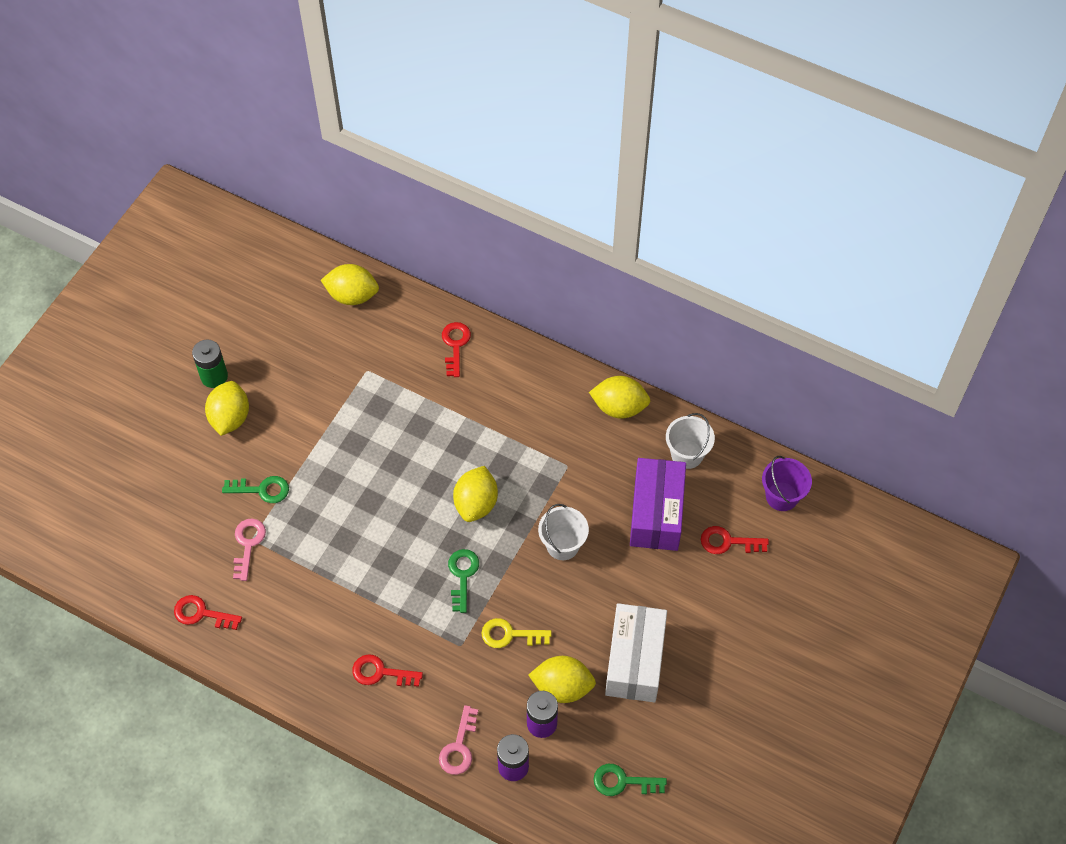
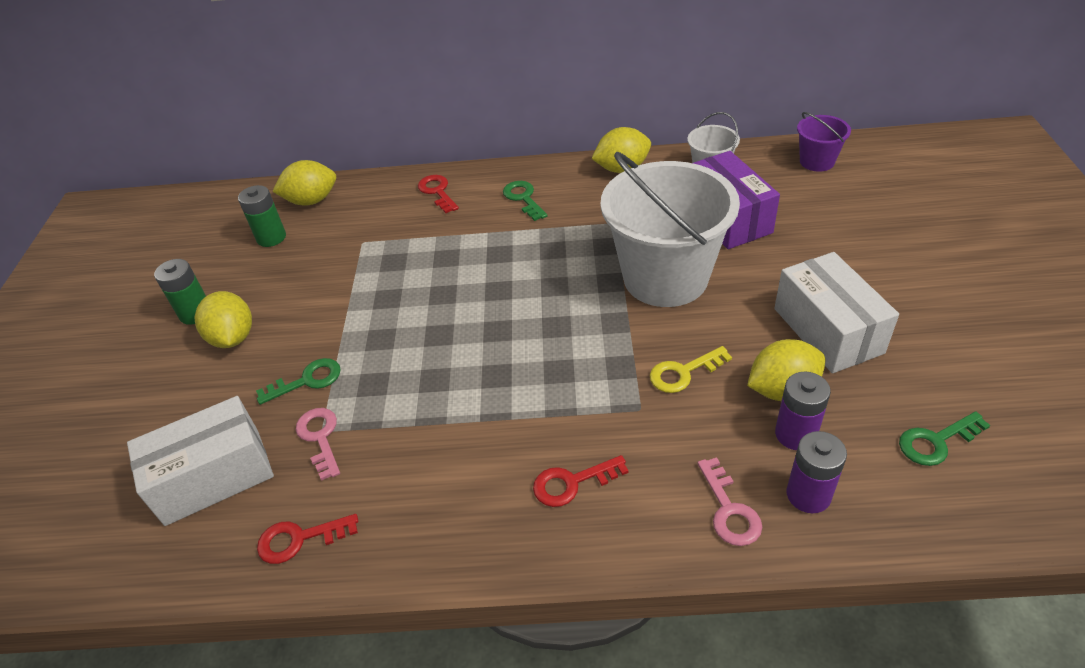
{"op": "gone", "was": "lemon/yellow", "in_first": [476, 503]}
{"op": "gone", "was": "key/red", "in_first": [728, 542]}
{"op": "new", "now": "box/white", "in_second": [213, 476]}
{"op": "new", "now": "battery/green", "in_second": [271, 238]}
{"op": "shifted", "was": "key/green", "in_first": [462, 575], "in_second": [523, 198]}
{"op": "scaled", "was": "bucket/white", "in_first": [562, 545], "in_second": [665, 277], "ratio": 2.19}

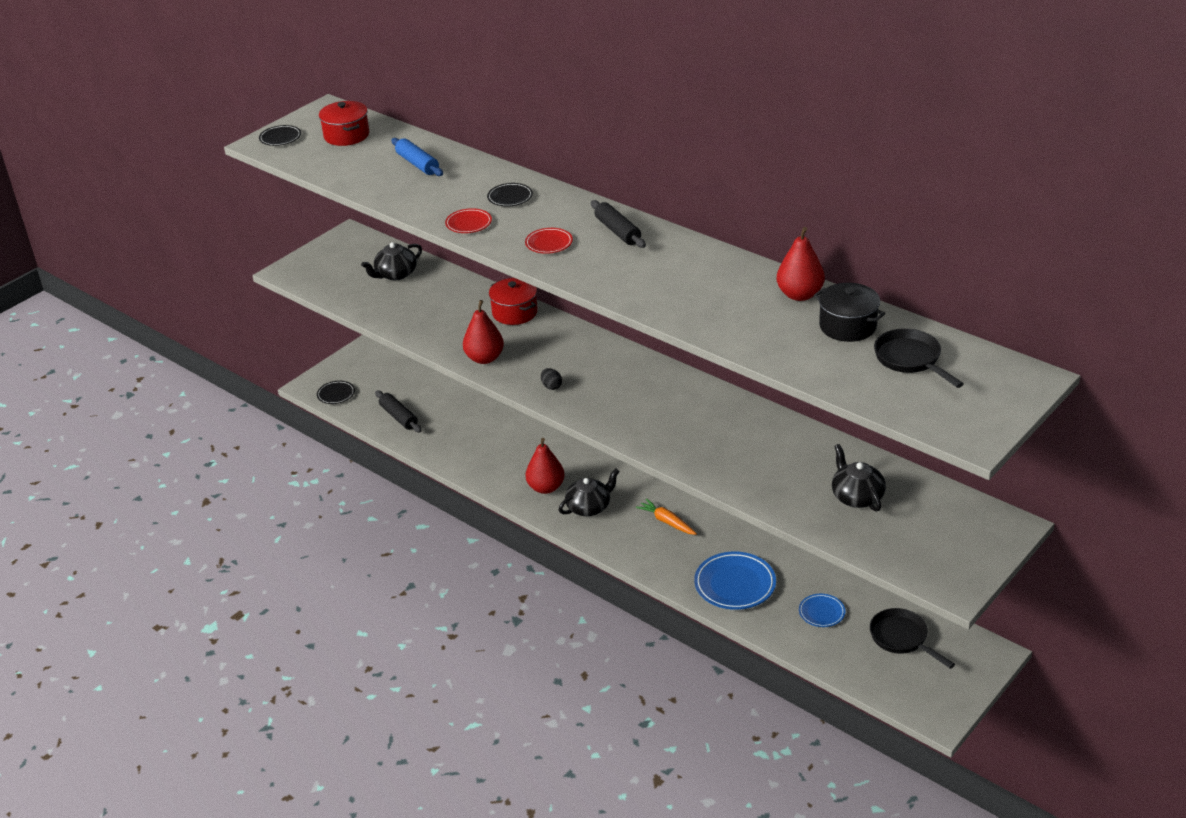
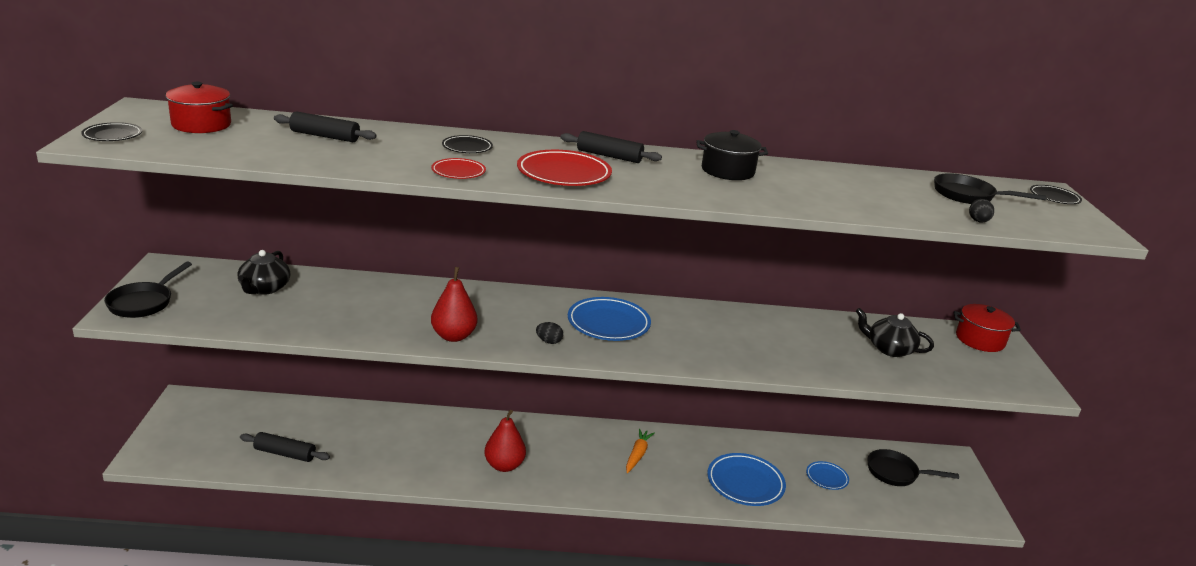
{"op": "gone", "was": "teapot/black", "in_first": [589, 507]}
{"op": "gone", "was": "pear/red", "in_first": [799, 295]}
{"op": "new", "now": "pan/black", "in_second": [144, 302]}
{"op": "new", "now": "plate/blue", "in_second": [608, 323]}
{"op": "new", "now": "egg/black", "in_second": [978, 221]}
{"op": "shifted", "was": "plate/black", "in_first": [336, 394], "in_second": [1054, 197]}
{"op": "shifted", "was": "pot/red", "in_first": [515, 312], "in_second": [980, 340]}
{"op": "shifted", "was": "pot/black", "in_first": [848, 326], "in_second": [727, 171]}
{"op": "repainted", "was": "rolling pin/blue", "now": "rolling pin/black", "in_first": [417, 164], "in_second": [325, 136]}
{"op": "rotated", "was": "carrot/orange", "in_first": [667, 522], "in_second": [637, 454], "clockwise": 105}
{"op": "scaled", "was": "plate/red", "in_first": [549, 243], "in_second": [564, 173], "ratio": 1.81}

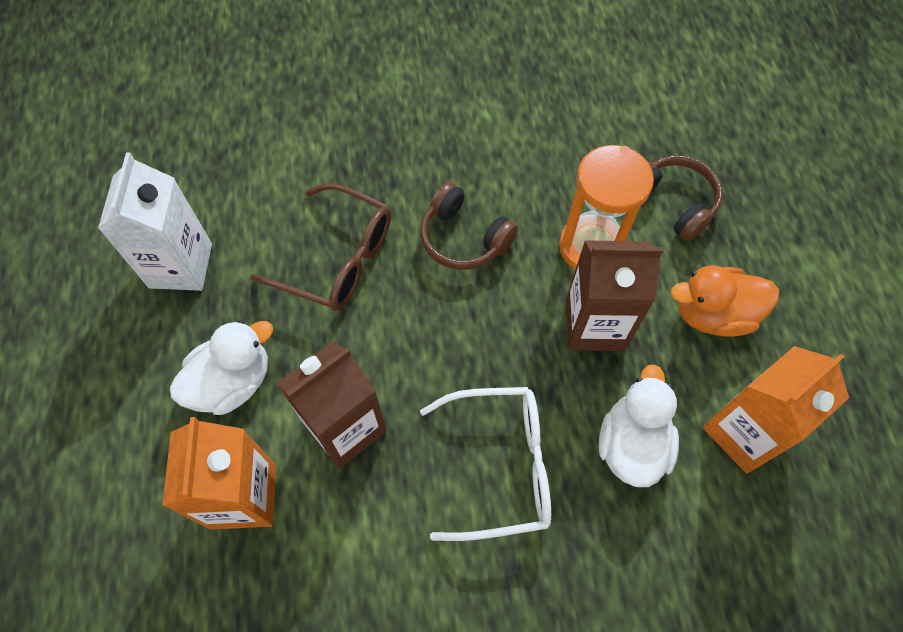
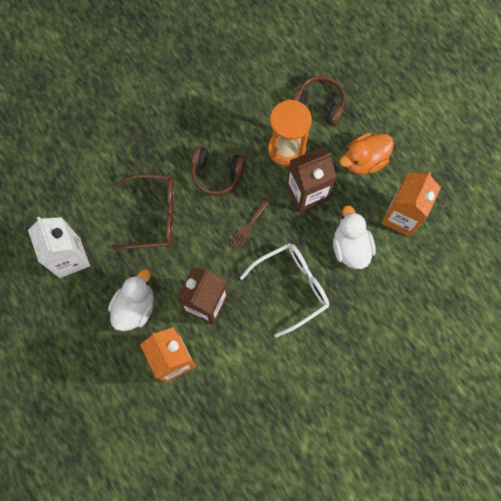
{"op": "new", "now": "fork/brown", "in_second": [249, 226]}

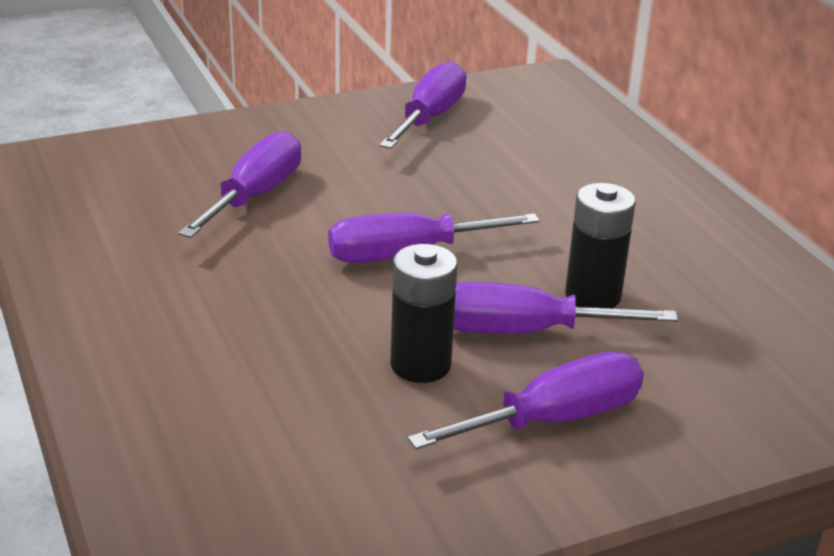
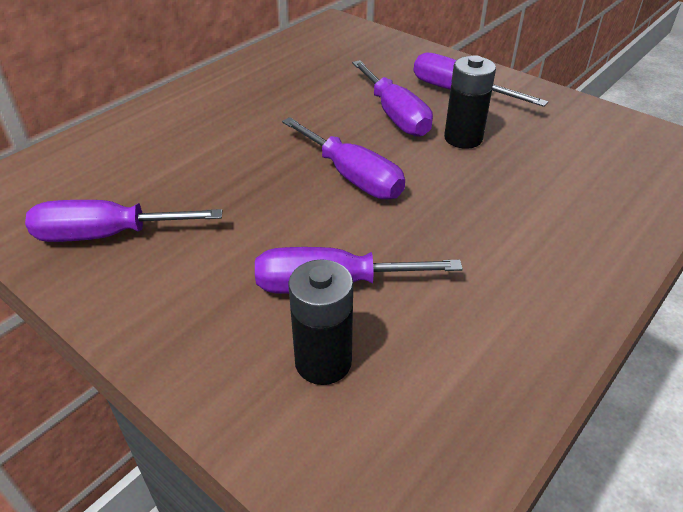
{"op": "shifted", "was": "battery/black", "in_first": [593, 296], "in_second": [323, 362]}

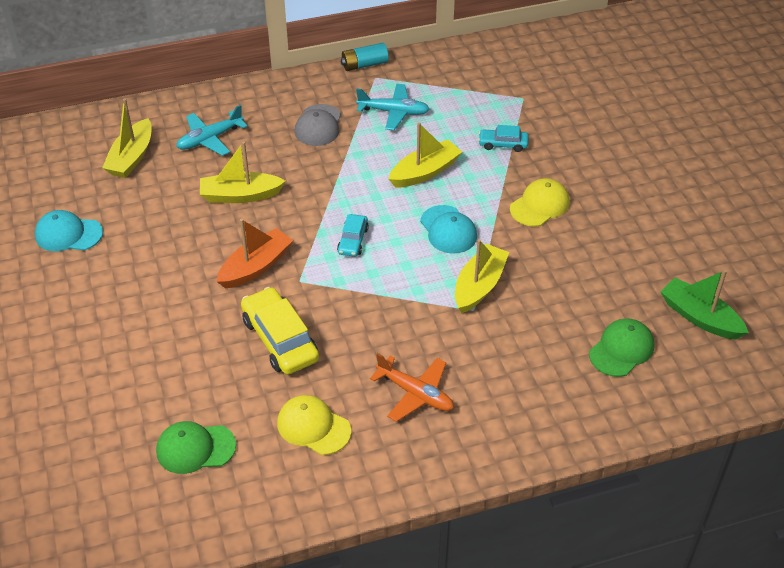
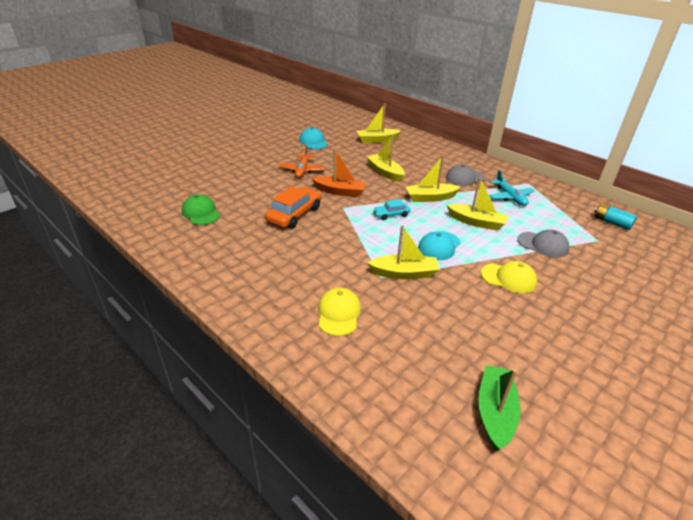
{"op": "gone", "was": "plane/turquoise", "in_first": [210, 139]}
{"op": "gone", "was": "cap/green", "in_first": [621, 349]}
{"op": "new", "now": "boat/yellow", "in_second": [430, 198]}
{"op": "shifted", "was": "cap/yellow", "in_first": [313, 427], "in_second": [339, 313]}
{"op": "shifted", "was": "battery/turquoise", "in_first": [364, 65], "in_second": [611, 222]}
{"op": "shifted", "was": "plane/orange", "in_first": [415, 394], "in_second": [302, 170]}
{"op": "swapped", "was": "car/turquoise", "now": "cap/grey", "in_first": [503, 144], "in_second": [543, 245]}
{"op": "repainted", "was": "car/yellow", "now": "car/orange", "in_first": [280, 339], "in_second": [294, 214]}

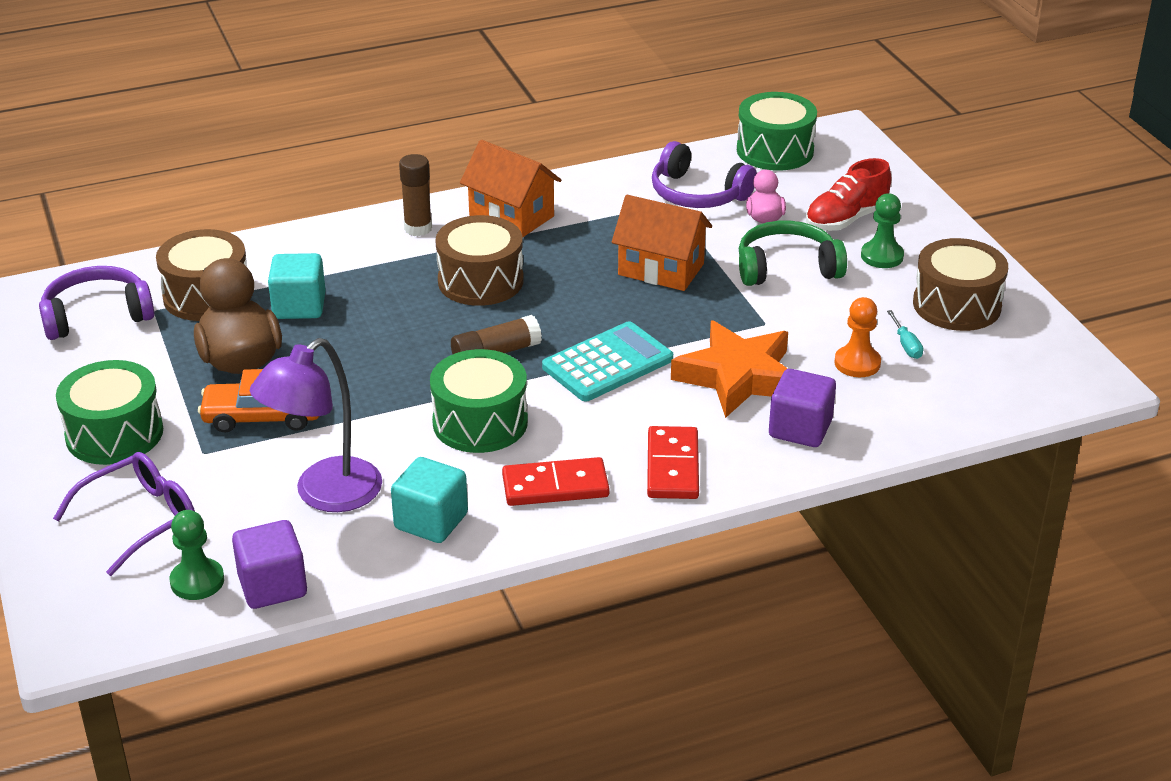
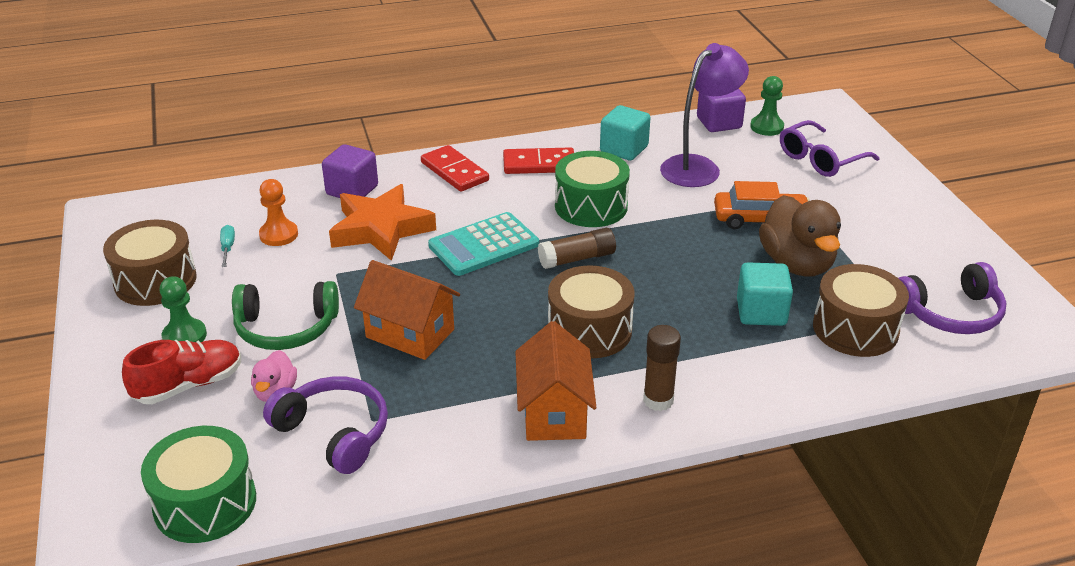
{"op": "gone", "was": "drum/green", "in_first": [114, 434]}
{"op": "rotated", "was": "house/orange", "in_first": [511, 216], "in_second": [554, 412], "clockwise": 45}
{"op": "rotated", "was": "domino/red", "in_first": [673, 467], "in_second": [454, 171], "clockwise": -45}

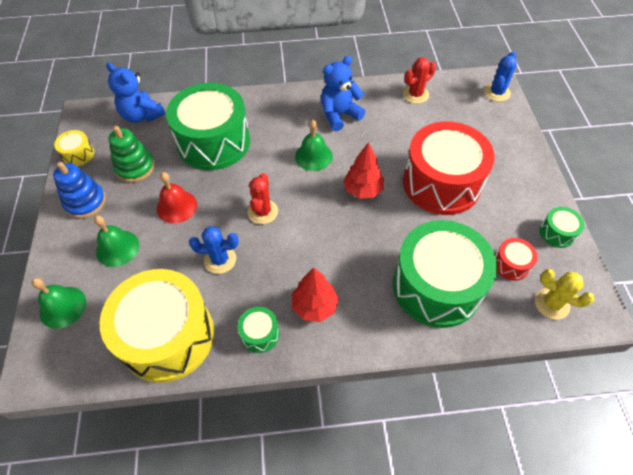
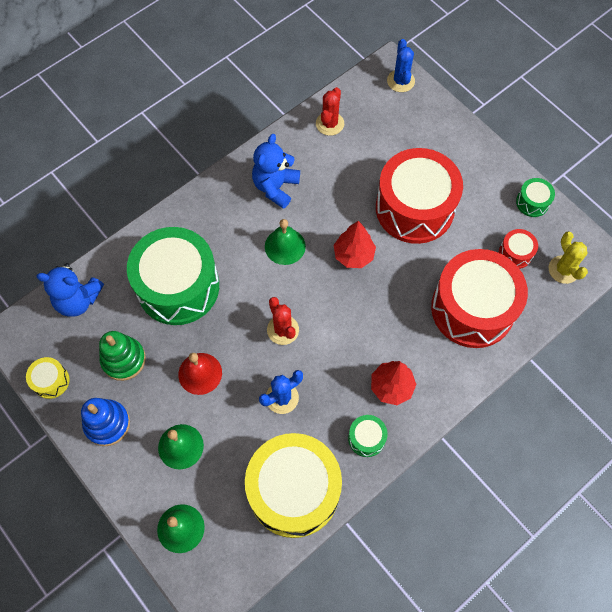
{"op": "repainted", "was": "drum/green", "now": "drum/red", "in_first": [436, 286], "in_second": [472, 308]}
{"op": "rotated", "was": "cactus/yellow", "in_first": [551, 304], "in_second": [563, 269], "clockwise": 75}

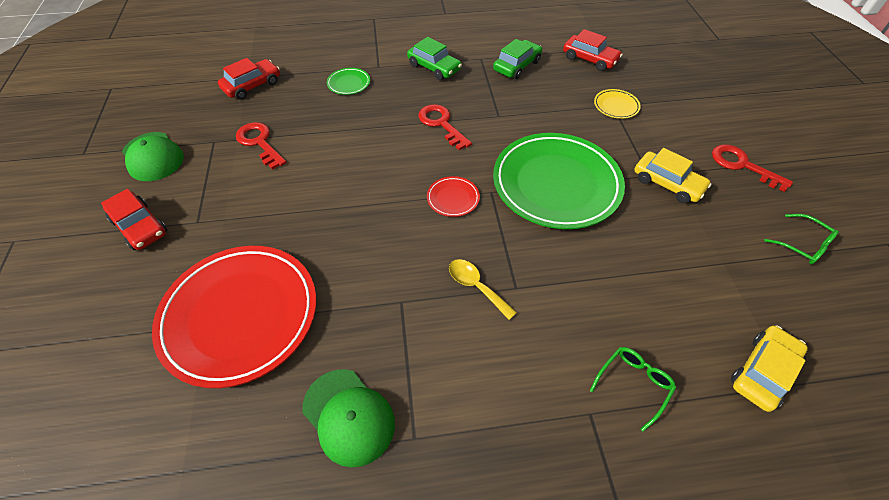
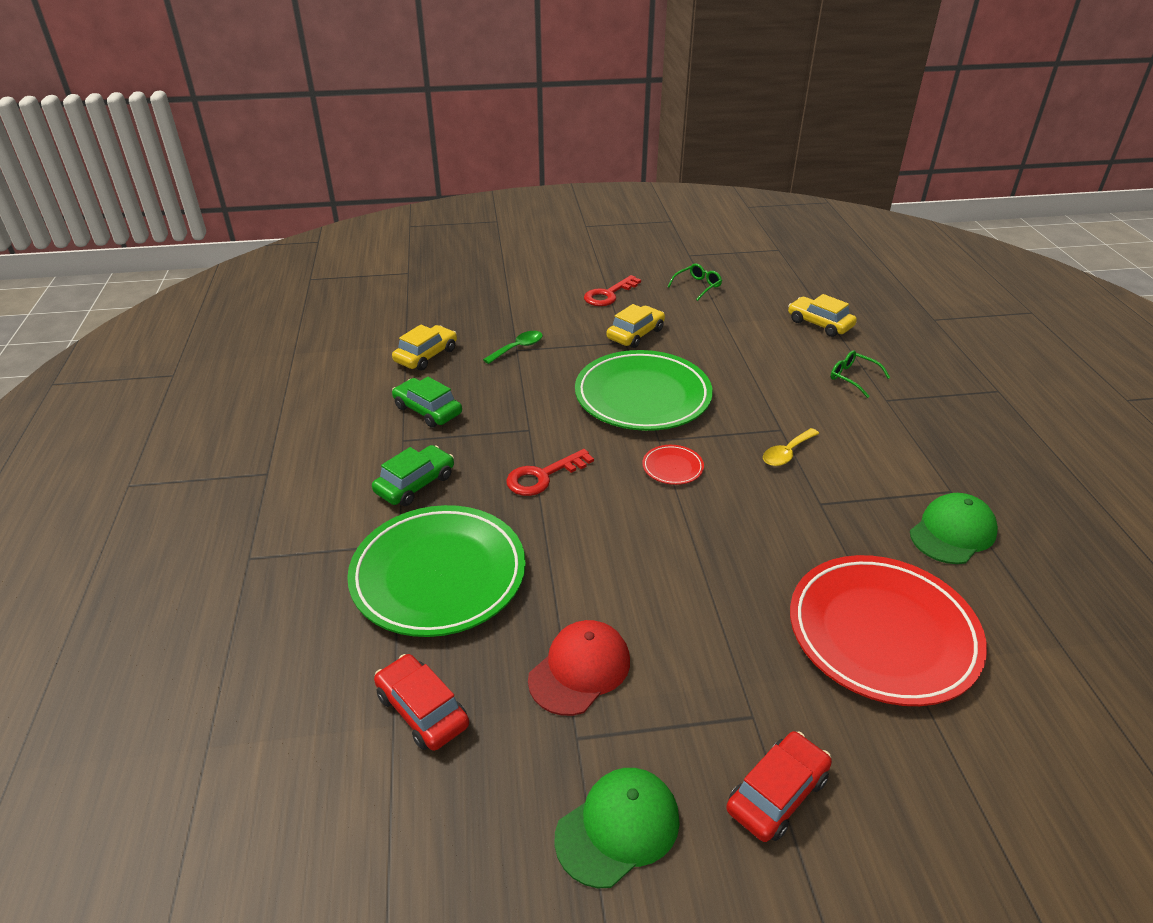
{"op": "swapped", "was": "key/red", "now": "cap/red", "in_first": [259, 143], "in_second": [580, 670]}
{"op": "swapped", "was": "plate/yellow", "now": "spoon/green", "in_first": [616, 106], "in_second": [518, 348]}
{"op": "repainted", "was": "car/red", "now": "car/yellow", "in_first": [590, 59], "in_second": [426, 355]}
{"op": "scaled", "was": "plate/green", "in_first": [349, 83], "in_second": [438, 575], "ratio": 2.47}

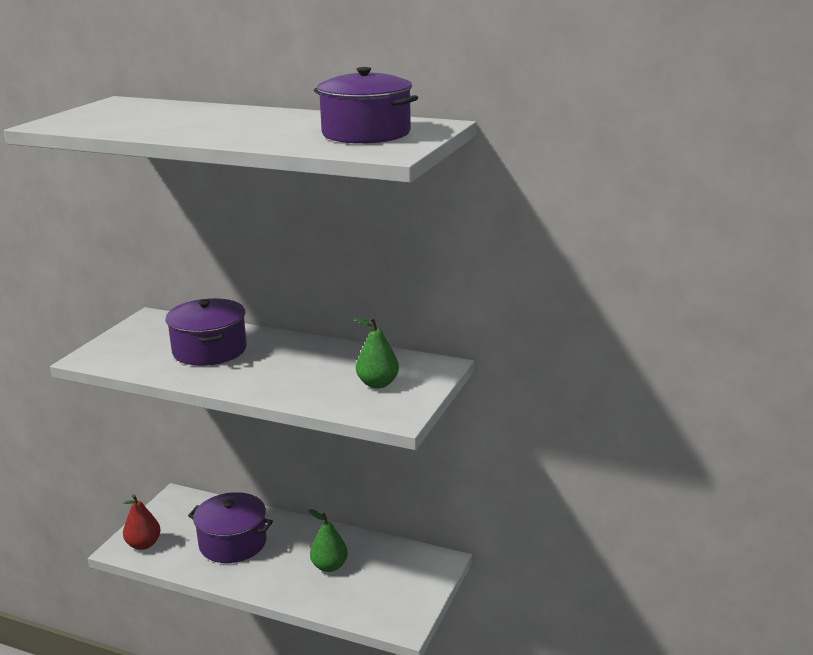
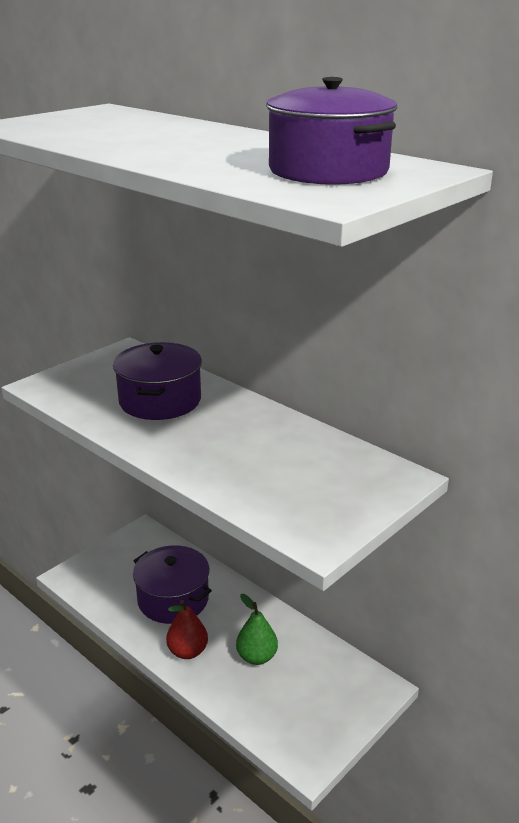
{"op": "gone", "was": "pear/green", "in_first": [377, 384]}
{"op": "shifted", "was": "pear/red", "in_first": [143, 544], "in_second": [188, 651]}

